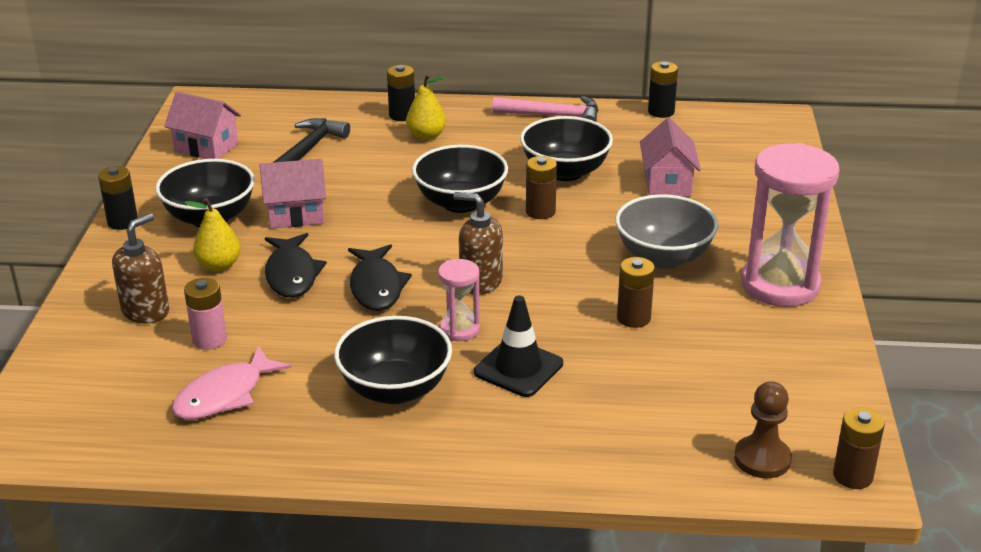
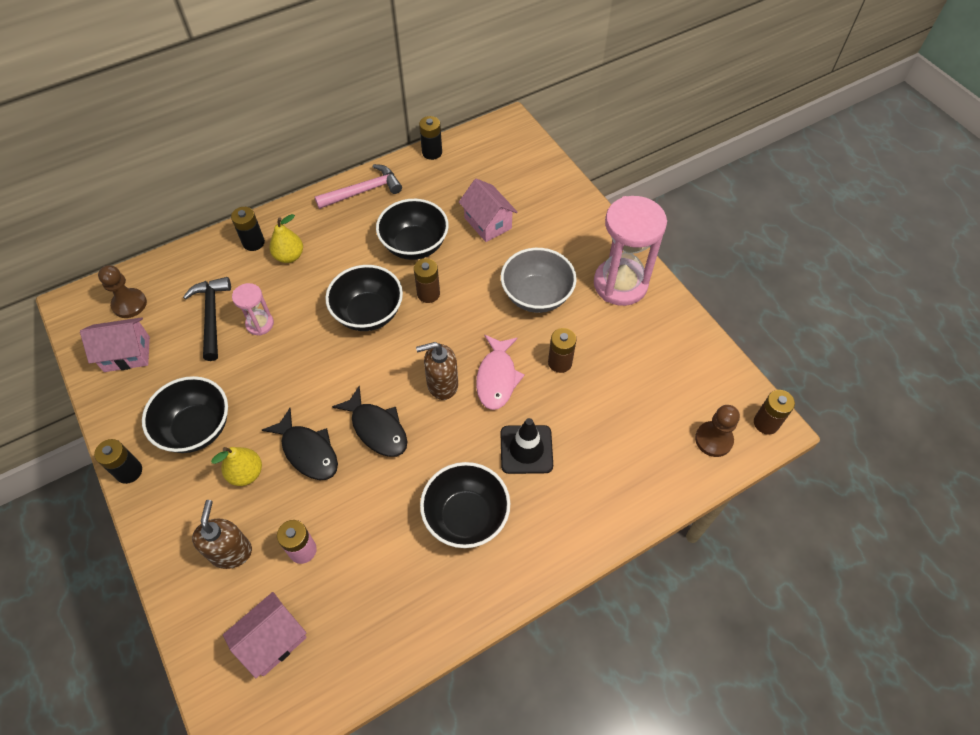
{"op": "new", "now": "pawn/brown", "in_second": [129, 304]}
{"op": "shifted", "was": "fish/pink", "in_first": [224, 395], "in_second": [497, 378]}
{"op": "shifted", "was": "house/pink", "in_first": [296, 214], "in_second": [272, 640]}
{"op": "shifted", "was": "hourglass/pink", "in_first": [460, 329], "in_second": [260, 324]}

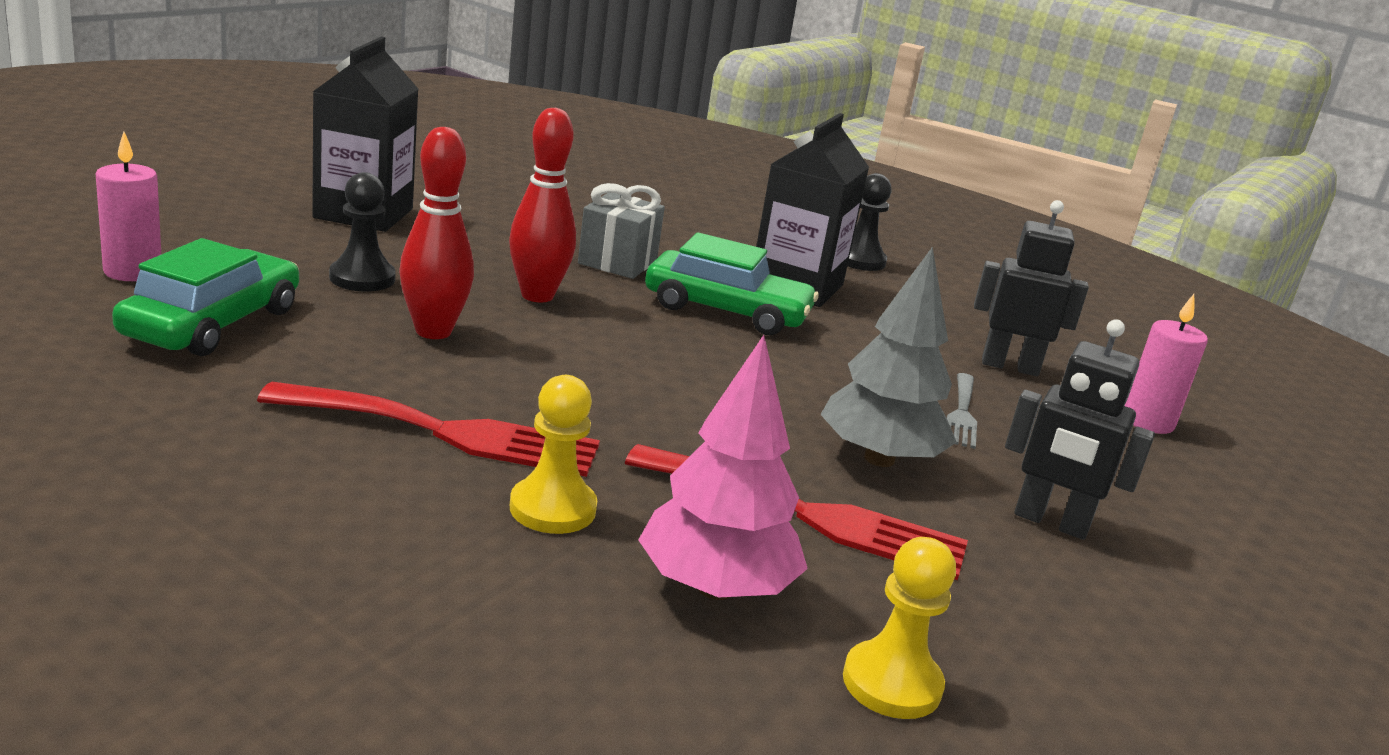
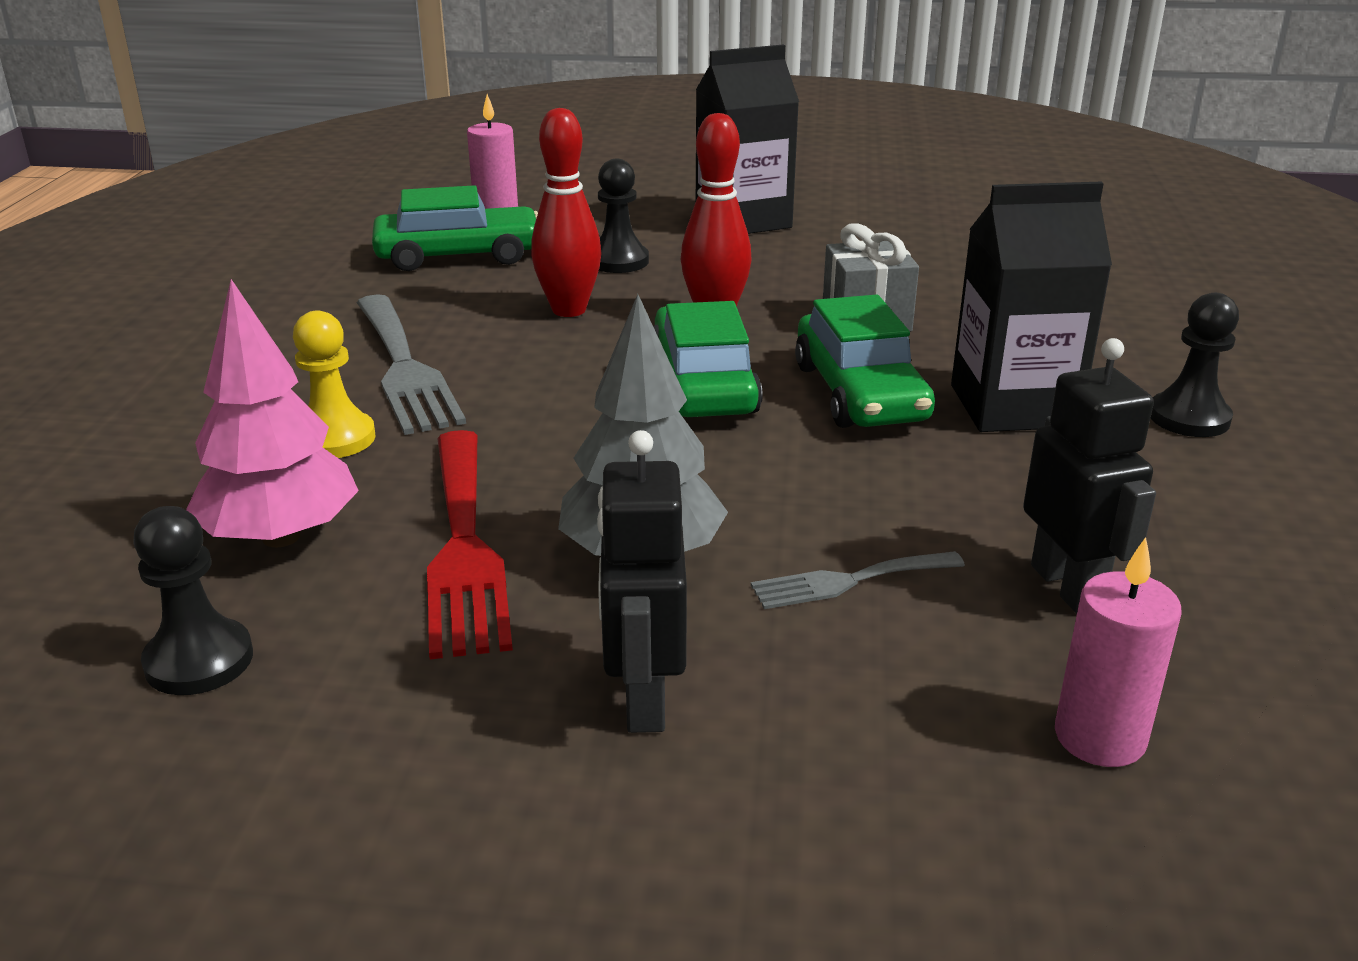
{"op": "new", "now": "car/green", "in_second": [703, 384]}
{"op": "repainted", "was": "fork/red", "now": "fork/grey", "in_first": [446, 432], "in_second": [405, 368]}
{"op": "repainted", "was": "pawn/yellow", "now": "pawn/black", "in_first": [891, 683], "in_second": [199, 660]}

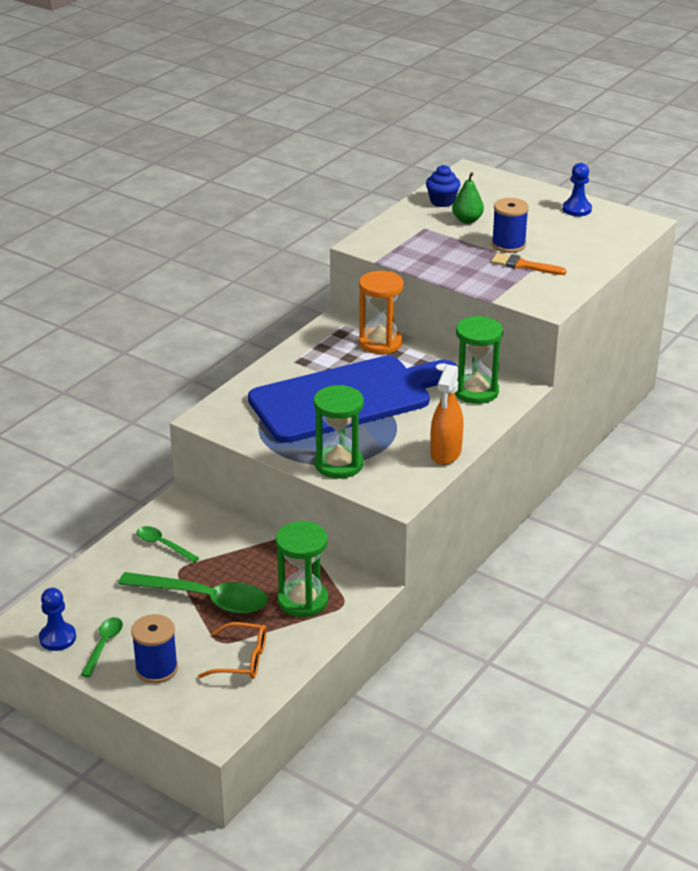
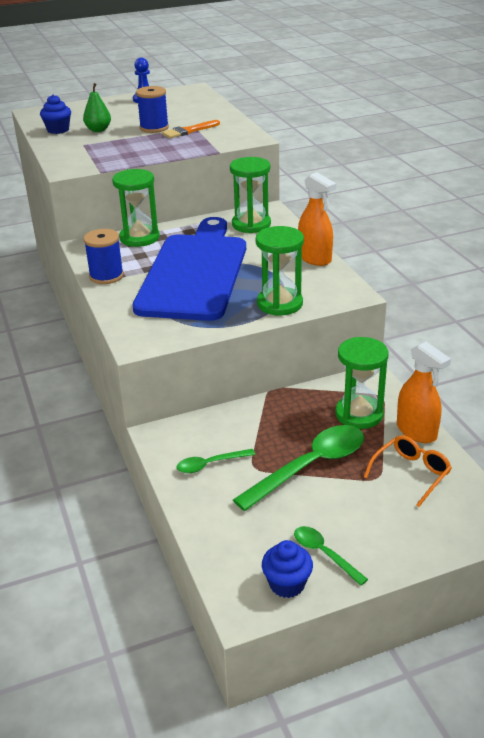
{"op": "new", "now": "spray bottle/orange", "in_second": [416, 431]}
{"op": "shifted", "was": "spool/blue", "in_first": [156, 669], "in_second": [106, 276]}
{"op": "swapped", "was": "pawn/blue", "now": "cupcake/blue", "in_first": [57, 638], "in_second": [287, 584]}
{"op": "repainted", "was": "hourglass/orange", "now": "hourglass/green", "in_first": [380, 343], "in_second": [139, 238]}

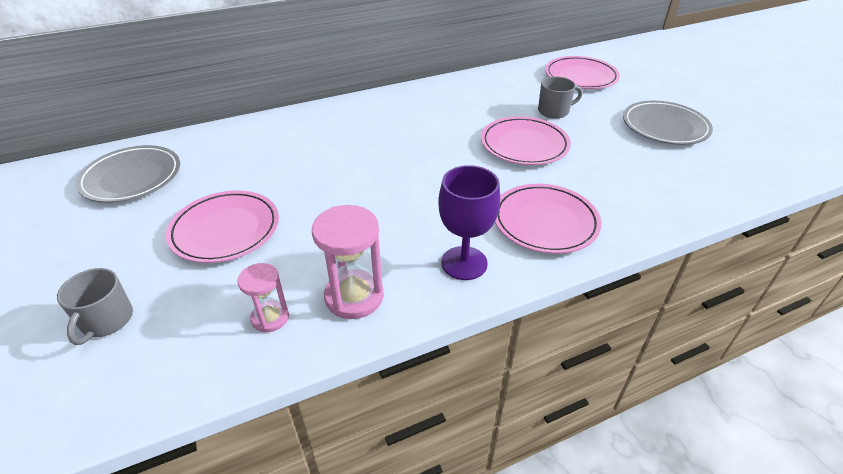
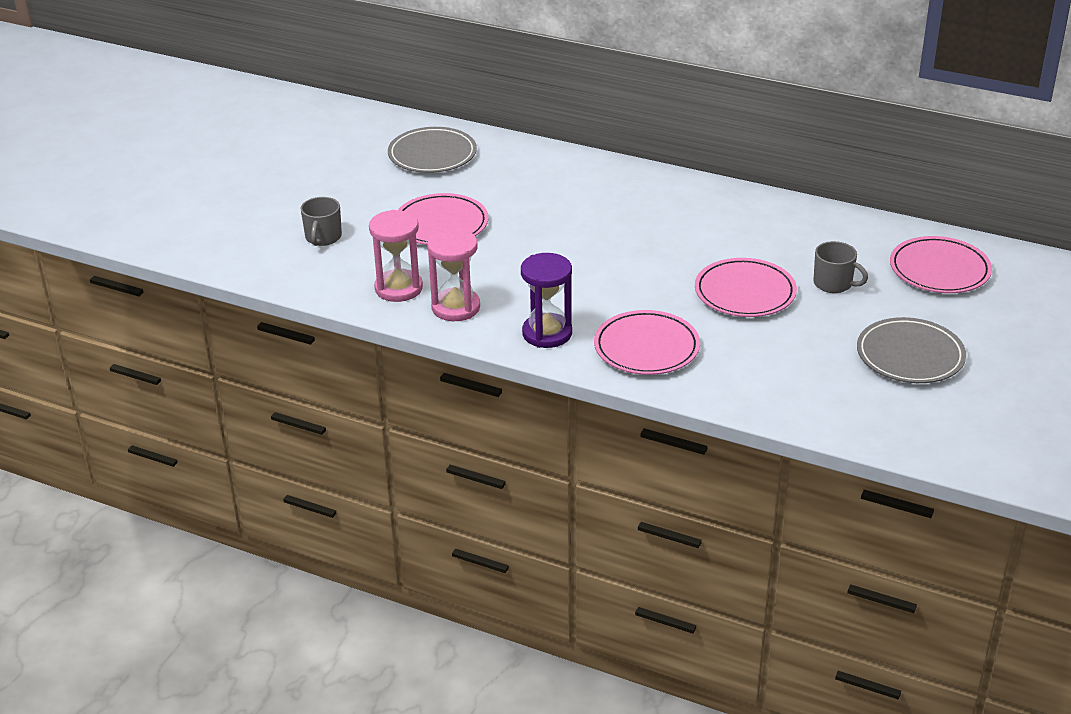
{"op": "swapped", "was": "goblet/purple", "now": "hourglass/purple", "in_first": [464, 263], "in_second": [547, 333]}
{"op": "rotated", "was": "mug/grey", "in_first": [106, 321], "in_second": [323, 237], "clockwise": -45}
{"op": "scaled", "was": "hourglass/pink", "in_first": [270, 318], "in_second": [398, 288], "ratio": 1.65}

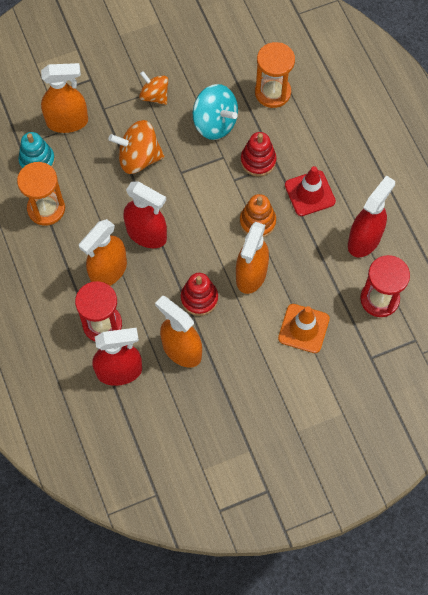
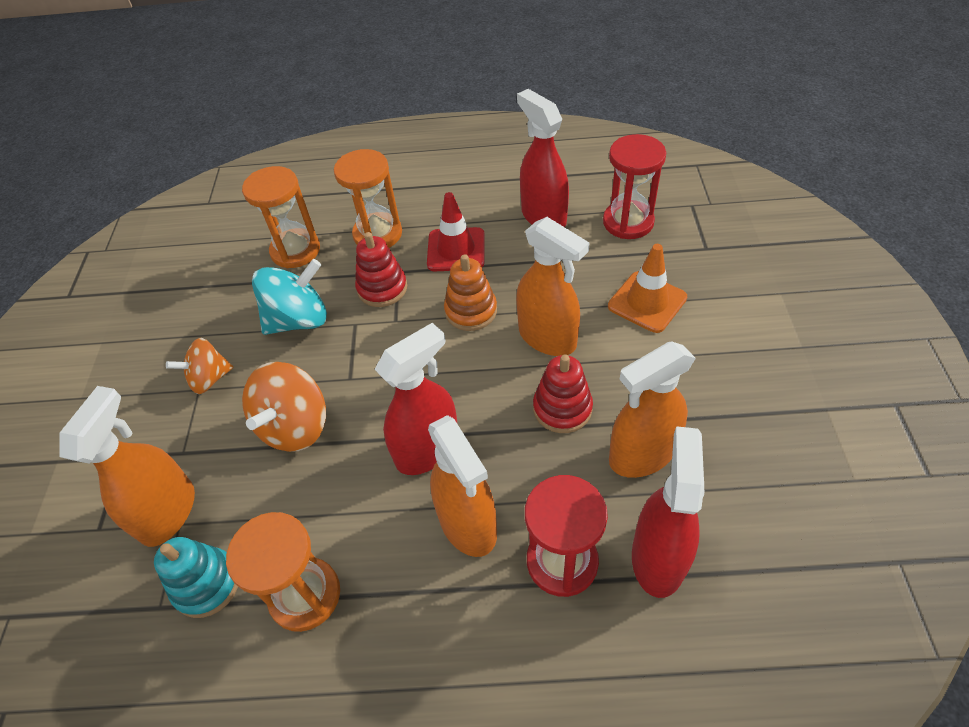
{"op": "new", "now": "hourglass/orange", "in_second": [378, 234]}

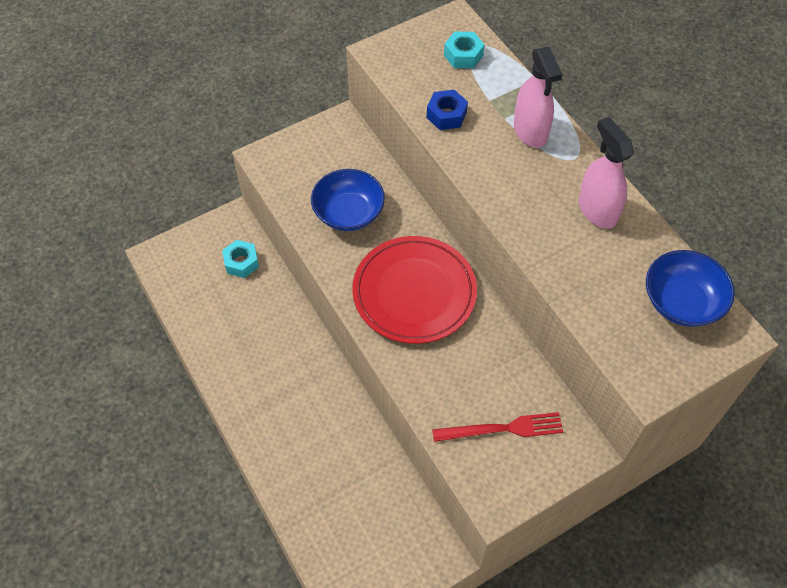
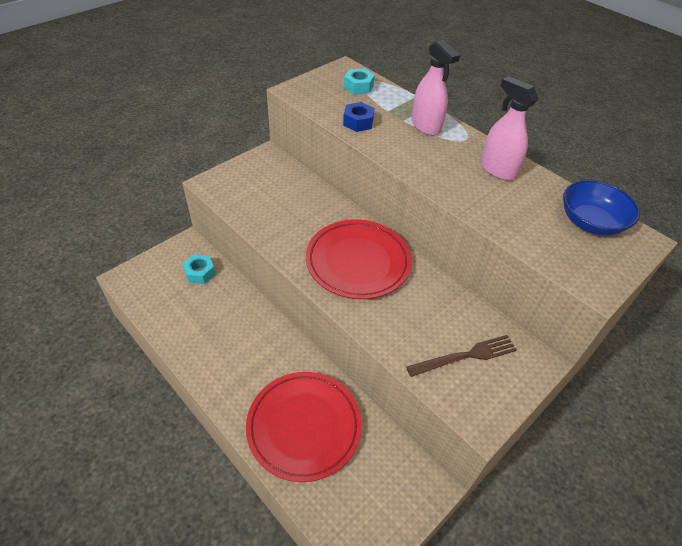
{"op": "gone", "was": "bowl/blue", "in_first": [348, 212]}
{"op": "new", "now": "plate/red", "in_second": [304, 426]}
{"op": "repainted", "was": "fork/red", "now": "fork/brown", "in_first": [502, 429], "in_second": [465, 356]}

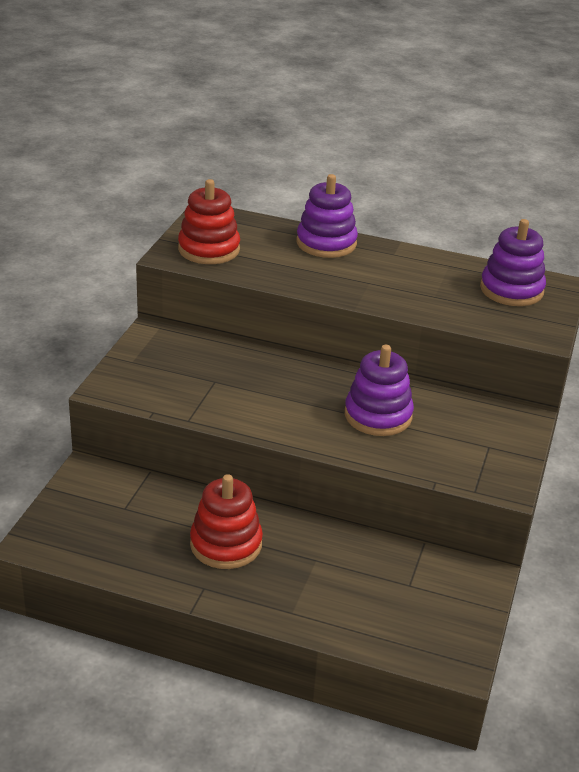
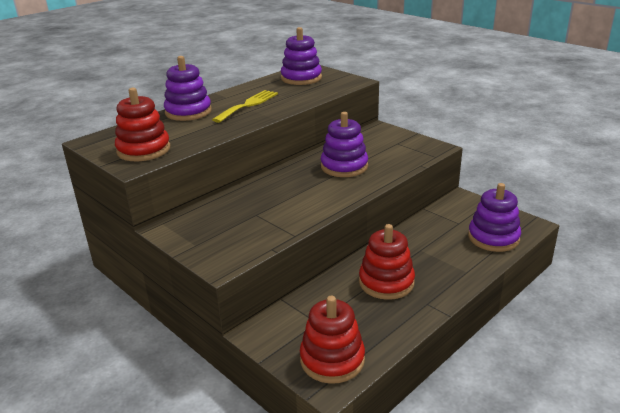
{"op": "new", "now": "fork/yellow", "in_second": [248, 105]}
{"op": "new", "now": "stacking toy/red", "in_second": [332, 359]}
{"op": "new", "now": "stacking toy/purple", "in_second": [493, 238]}

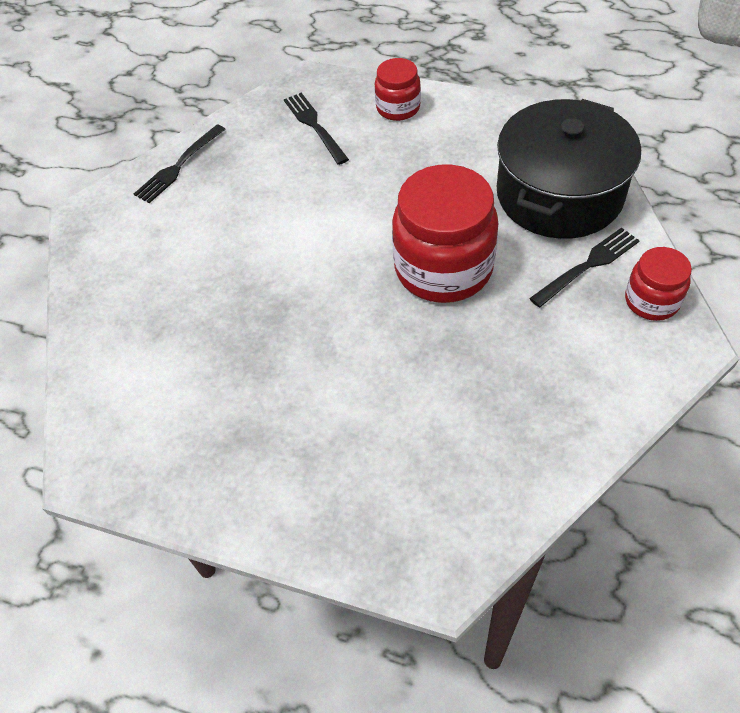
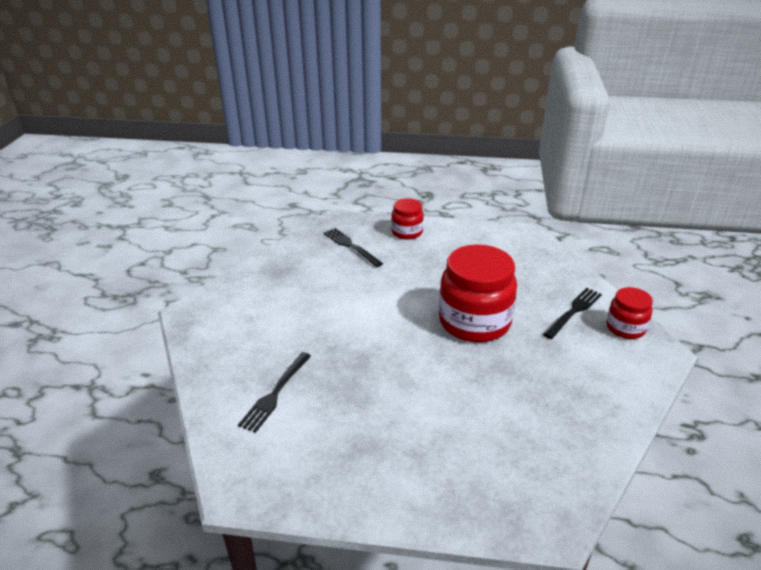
{"op": "gone", "was": "pot/black", "in_first": [559, 194]}
{"op": "shifted", "was": "fork/black", "in_first": [179, 166], "in_second": [275, 393]}

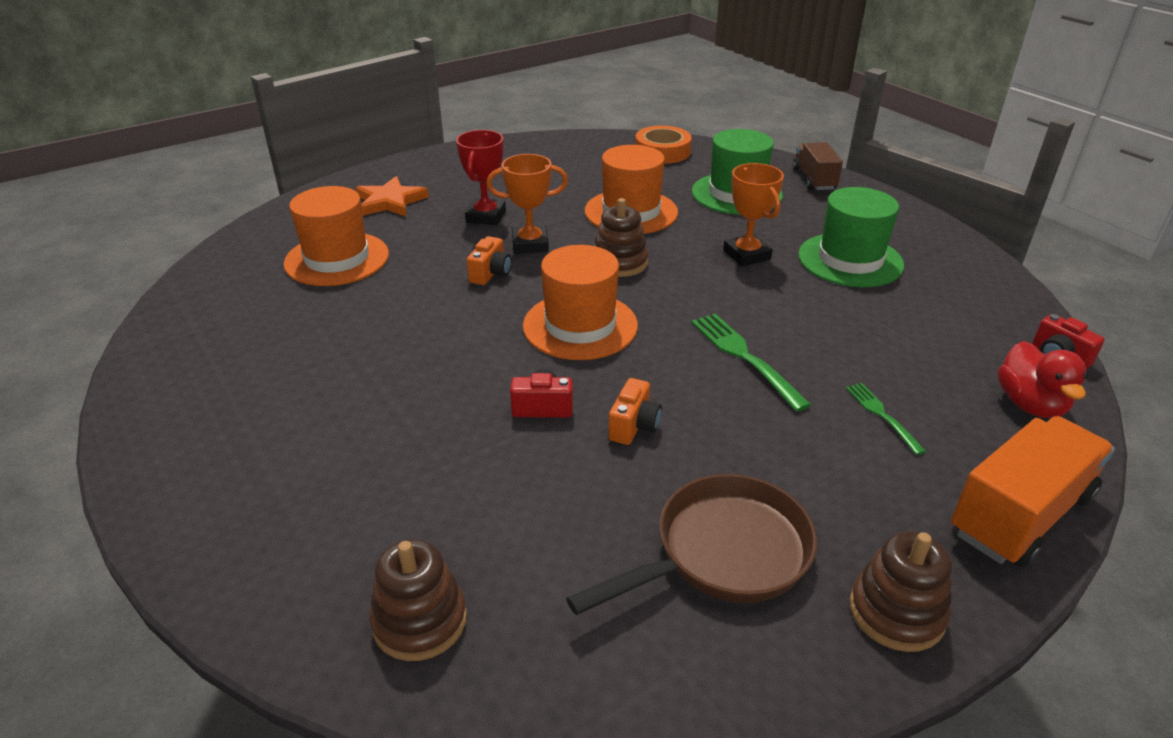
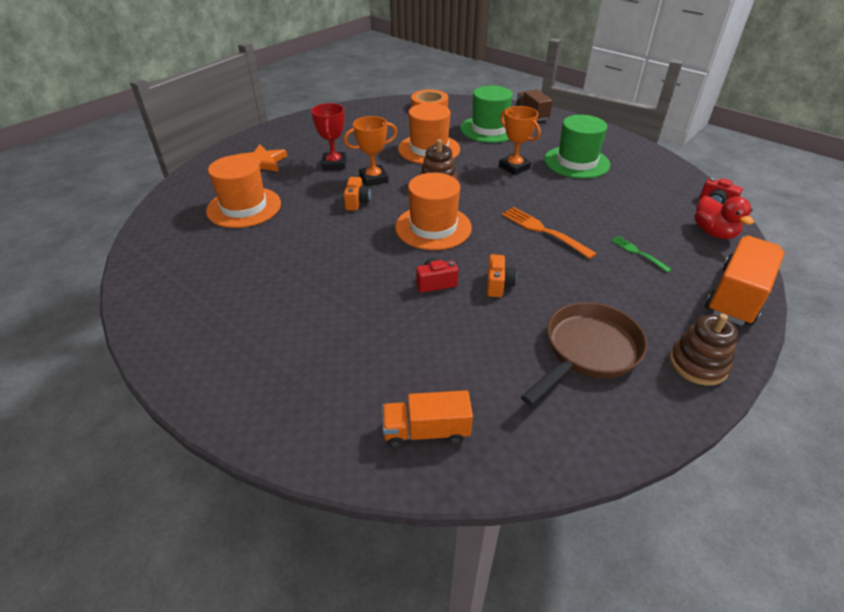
{"op": "swapped", "was": "stacking toy/brown", "now": "truck/orange", "in_first": [420, 620], "in_second": [426, 431]}
{"op": "repainted", "was": "fork/green", "now": "fork/orange", "in_first": [744, 357], "in_second": [543, 231]}

